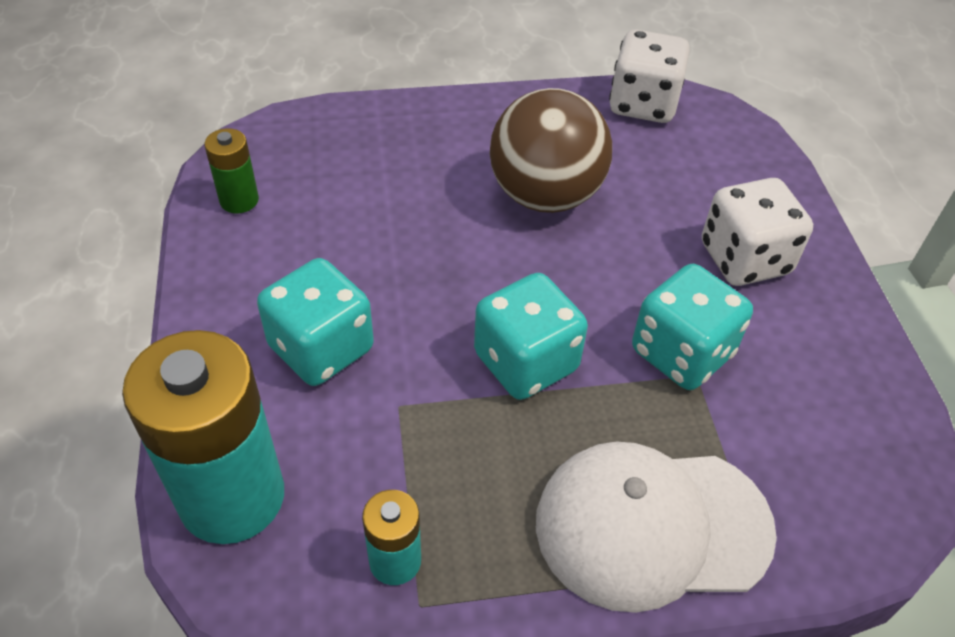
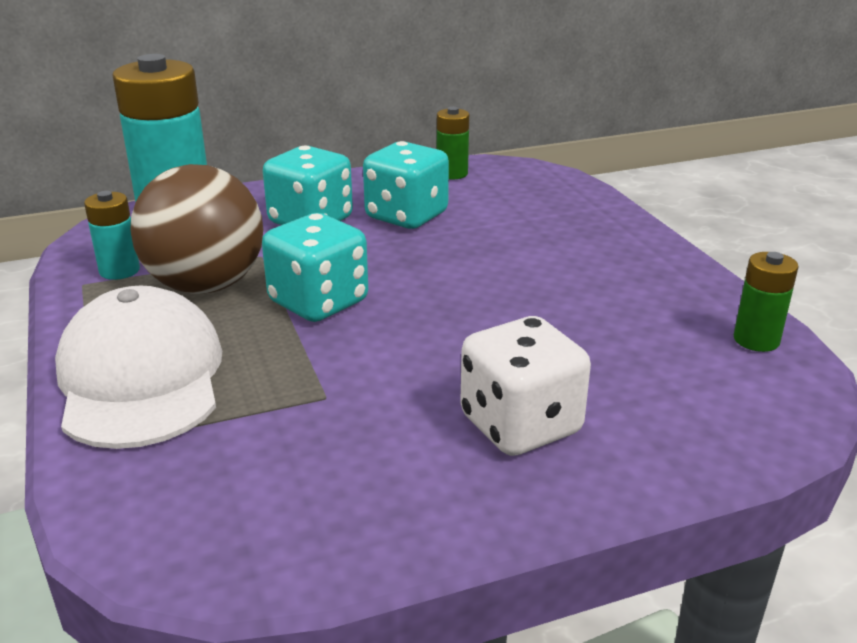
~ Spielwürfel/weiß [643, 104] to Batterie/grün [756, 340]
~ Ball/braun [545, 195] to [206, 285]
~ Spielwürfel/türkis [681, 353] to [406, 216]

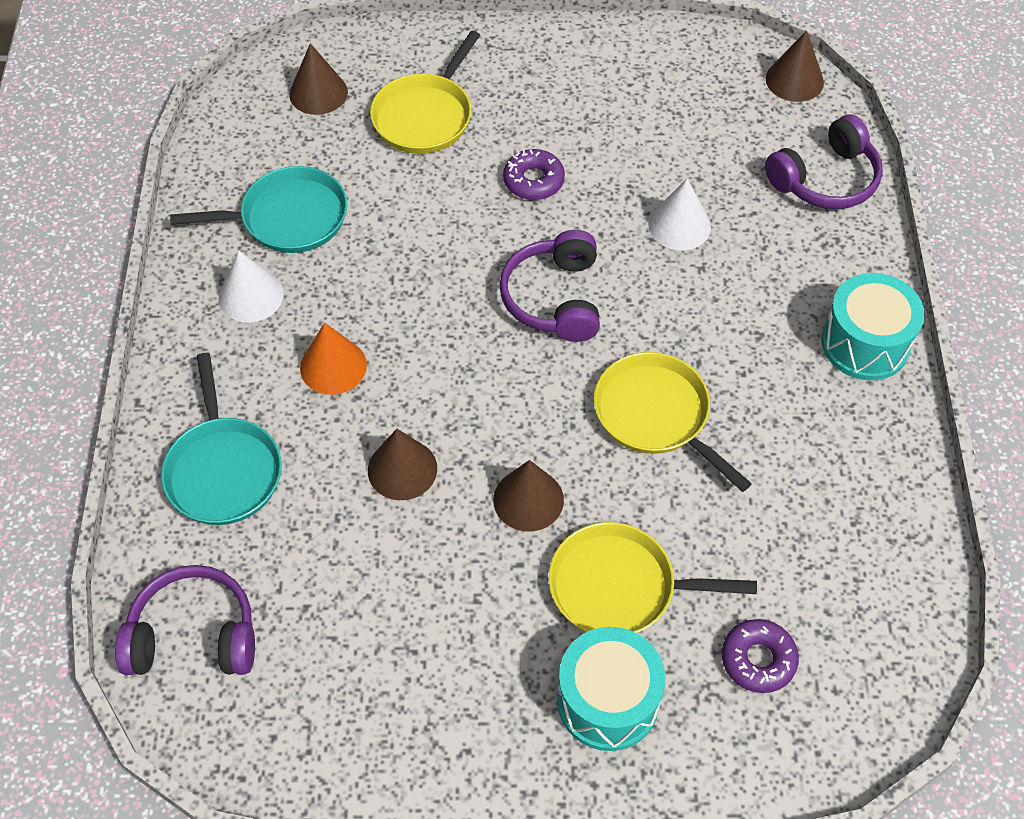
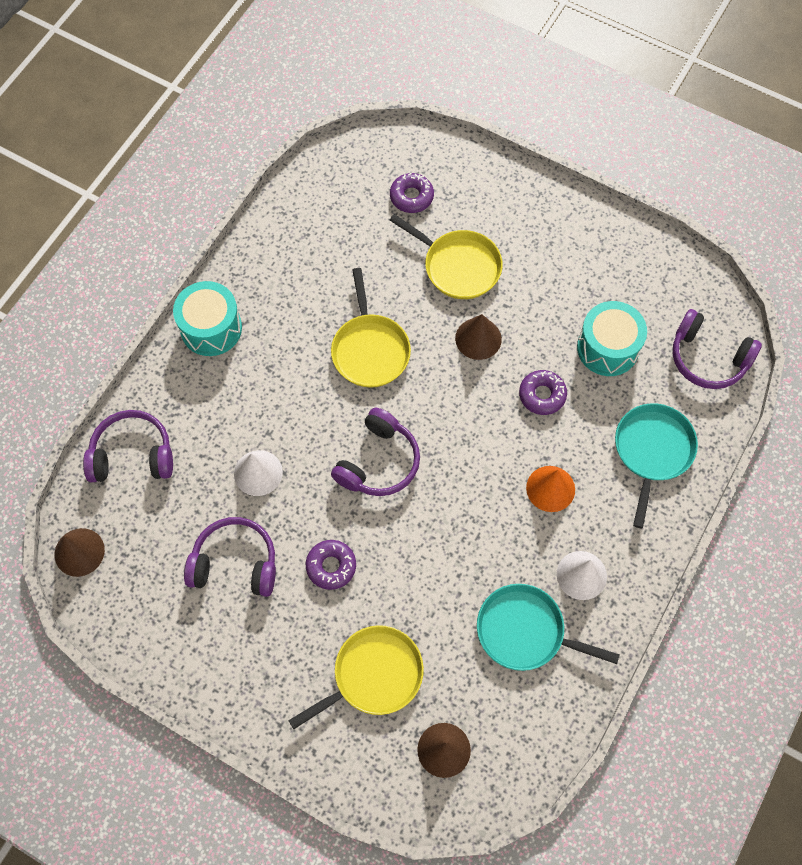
~ Kegel/braun [402, 469] to Donut/lila [542, 395]
~ Trommel/türkis [608, 701] to [607, 348]
+ Kopfhörer/lila [235, 563]

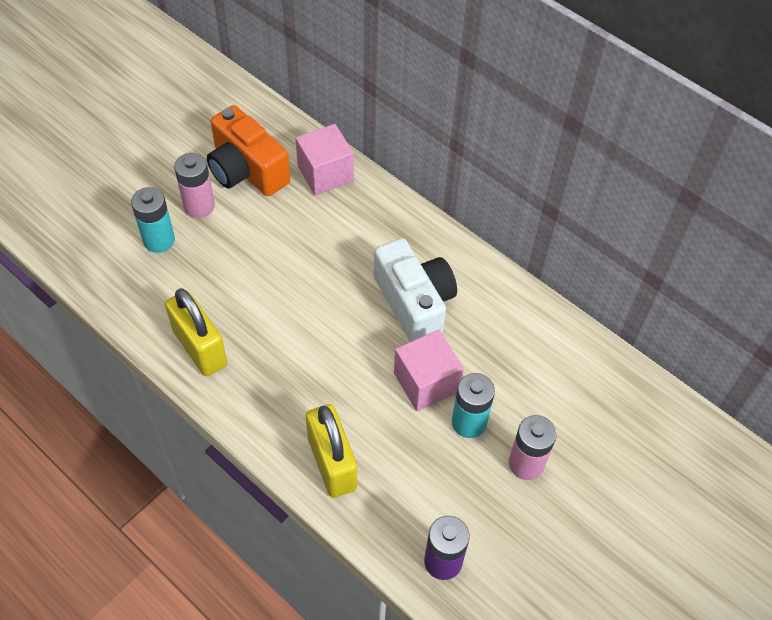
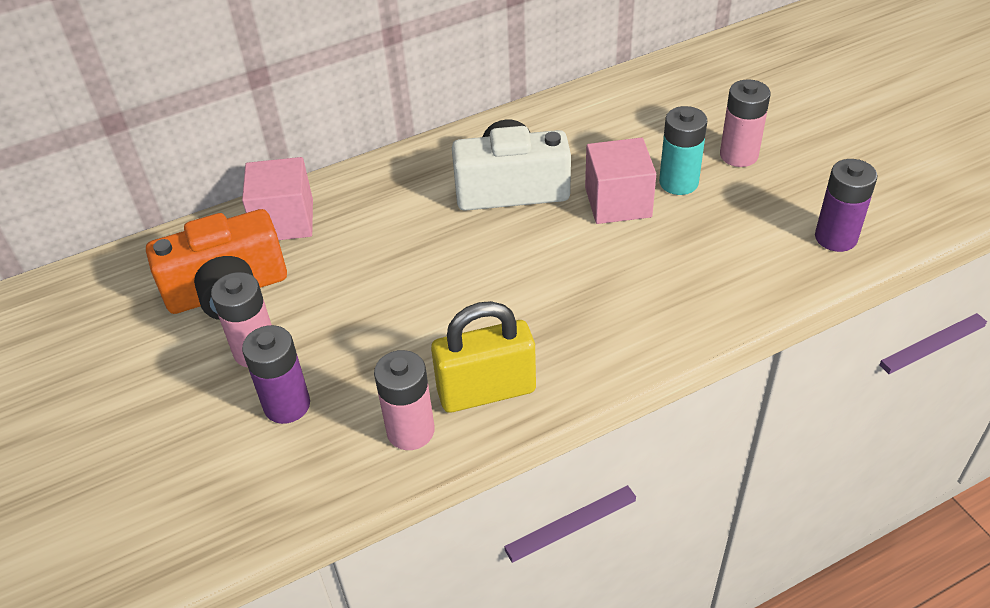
~ Batterie/türkis [159, 240] to Batterie/lila [287, 405]
- Vorhängeschloss/gelb [332, 463]
+ Batterie/rosa [410, 431]

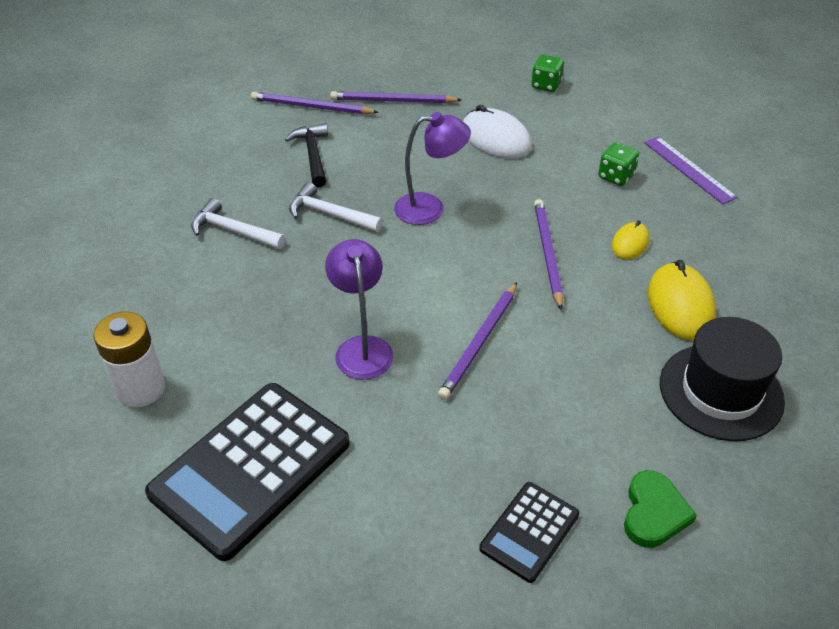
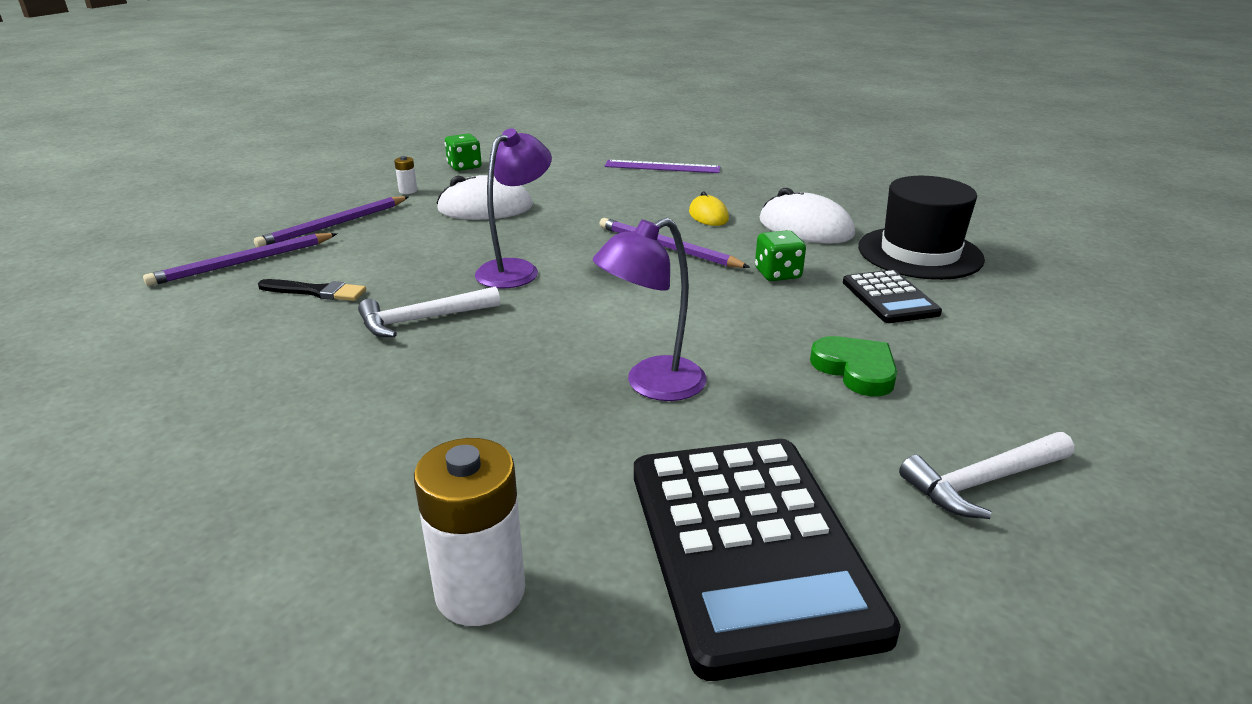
~ Hammer/schwarz [313, 155] to Pinsel/schwarz [316, 292]
~ Spielwürfel/grün [616, 176] to [777, 274]
~ Hammer/weiß [234, 231] to [983, 482]
~ Lampe/lila [362, 348] = [652, 385] 60 degrees counterclockwise
~ Computermaus/gelb [680, 305] to Computermaus/weiß [805, 228]
- Bleistift/lila [479, 343]
~ Herz/grün [653, 513] to [856, 370]
~ Taschenrechner/schwarz [529, 531] to [889, 298]
+ Batterie/weiß [408, 191]

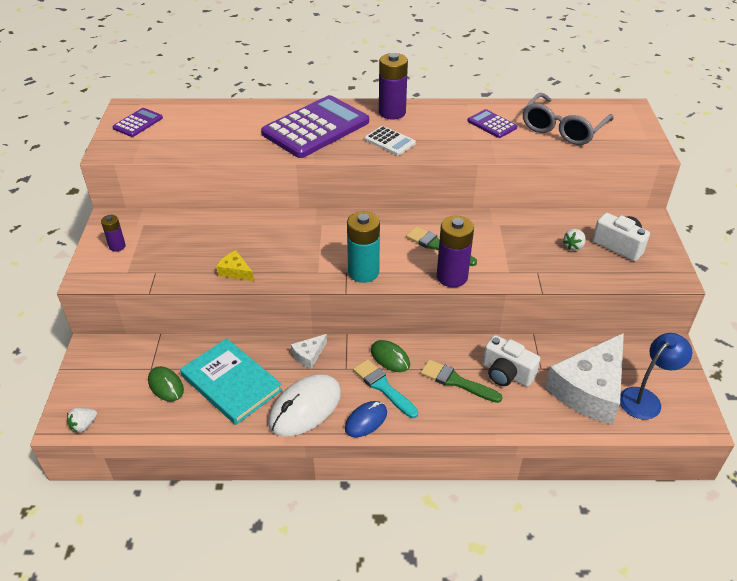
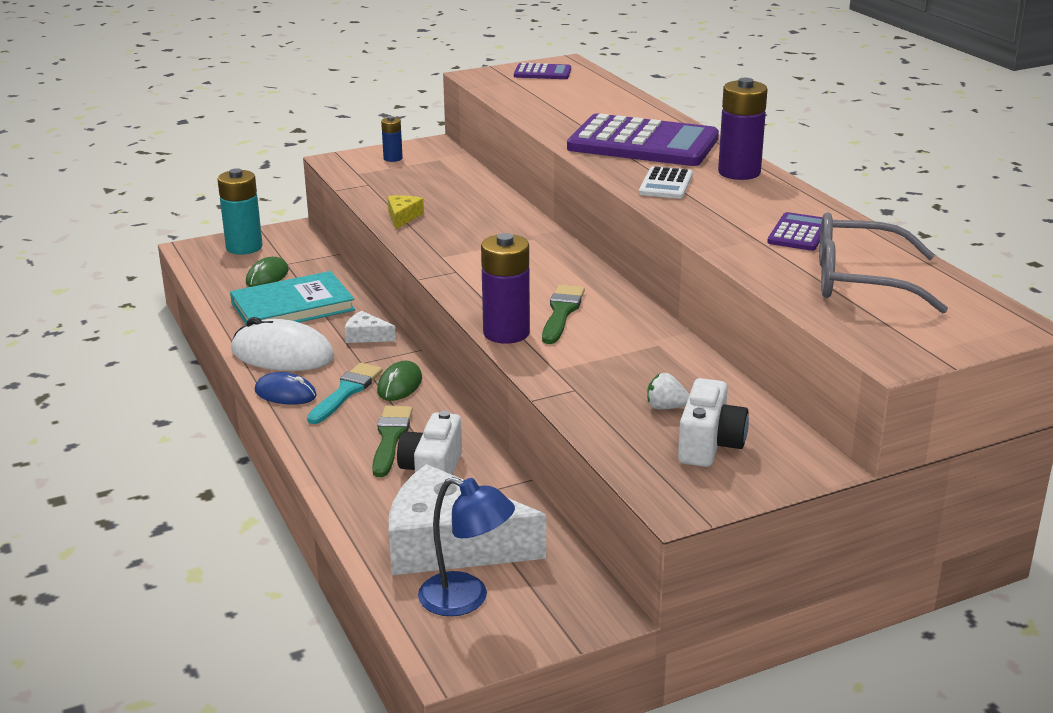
~ Batterie/türkis [363, 272] to [244, 247]
~ Batterie/lila [117, 246] to Batterie/blau [393, 158]
~ Buch/türkis [231, 383] = [292, 306] 45 degrees clockwise
- Erdbeere/weiß [84, 425]

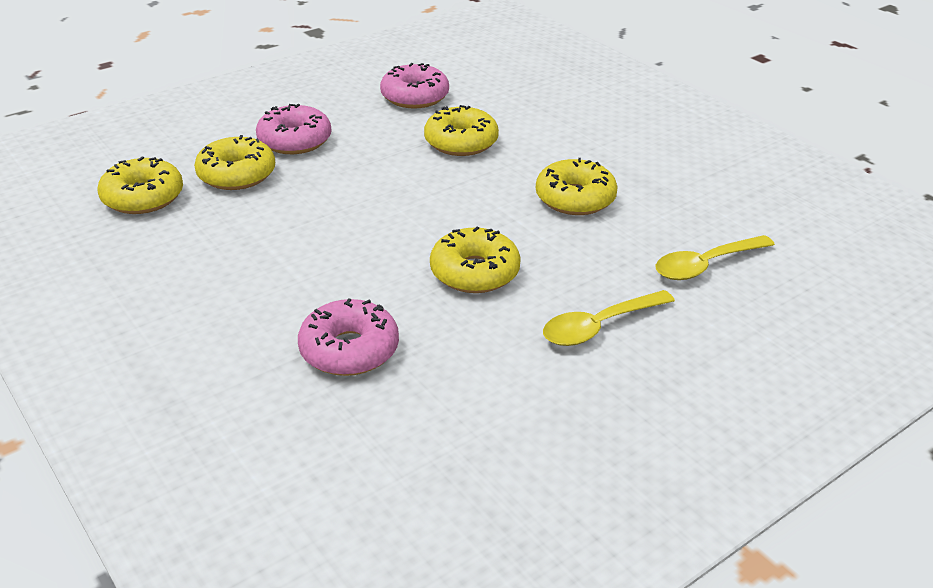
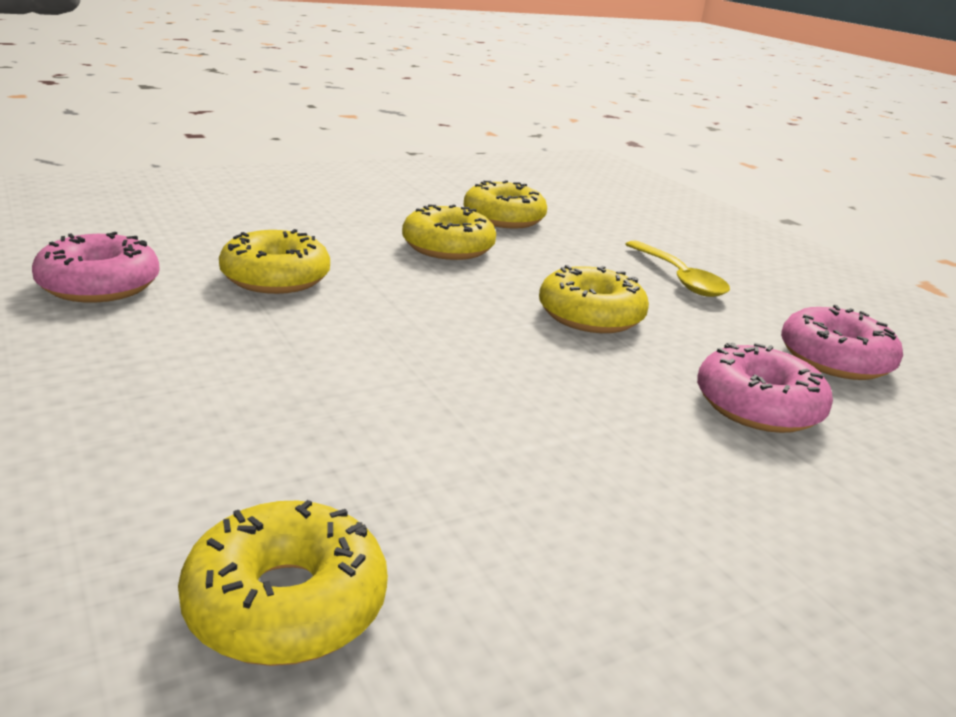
~ Donut/rosa [295, 140] to [835, 359]
~ Donut/gelb [237, 174] to [503, 218]
- Löffel/gelb [706, 265]

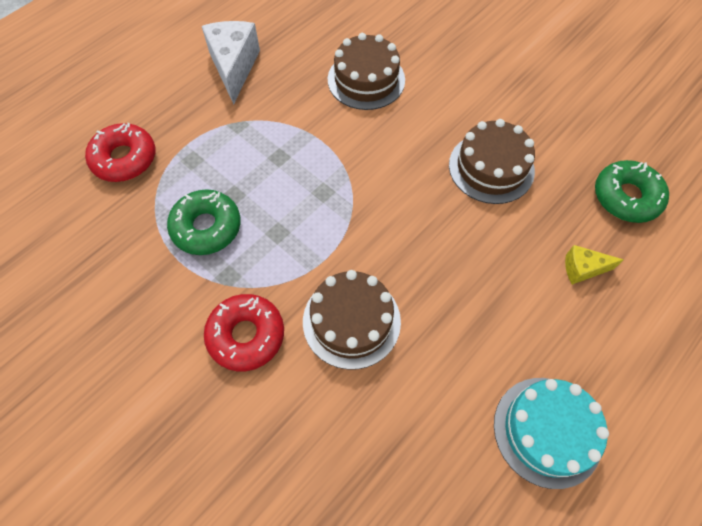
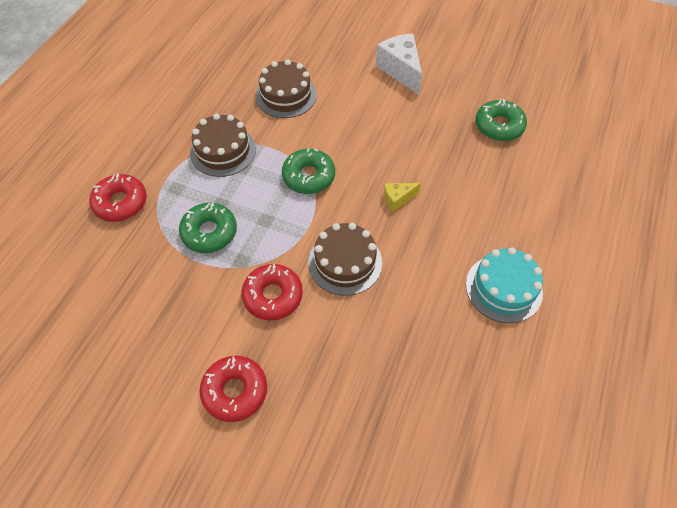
~ Käse/weiß [234, 67] to [400, 70]
~ Kuchen/braun [491, 167] to [223, 151]
~ Käse/gelb [582, 269] to [397, 199]
+ Donut/grün [308, 176]
+ Donut/rot [235, 391]

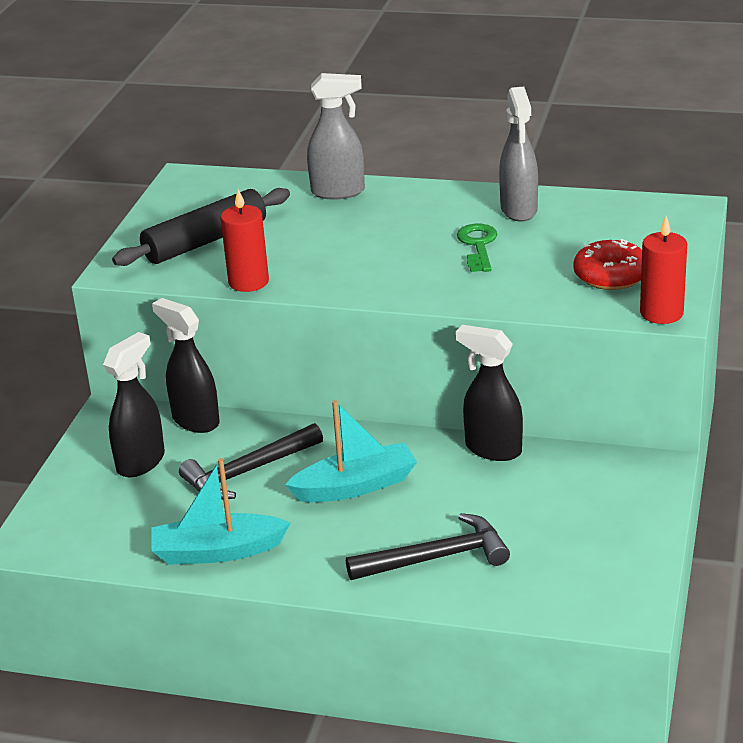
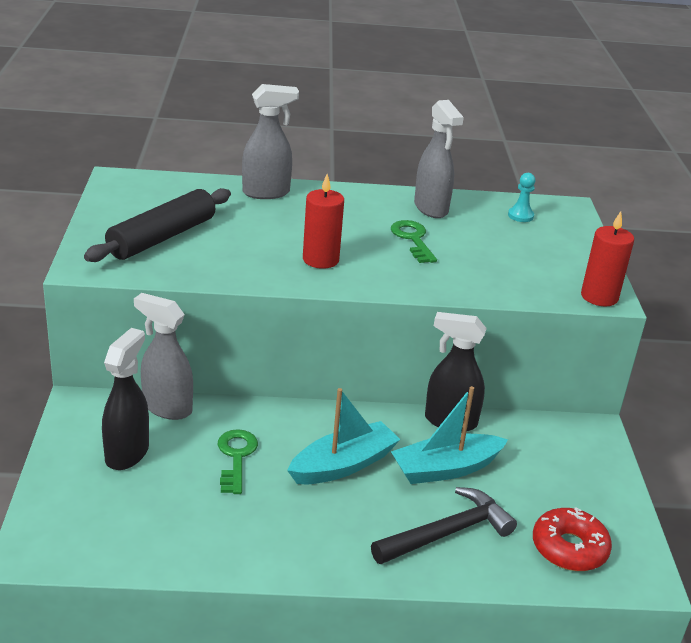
~ Kerze/rot [248, 282] to [320, 259]
~ Donut/rot [611, 275] to [569, 548]
~ Sprühflasche/schwarz [195, 420] to Sprühflasche/grau [166, 407]
~ Hammer/schwarz [247, 472] to Schlüssel/grün [236, 457]
~ Boot/türkis [217, 551] to [446, 469]
+ Bauer/türkis [520, 216]

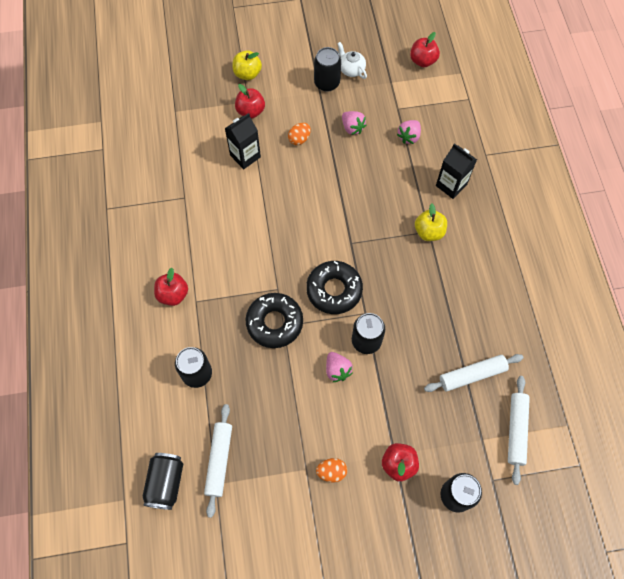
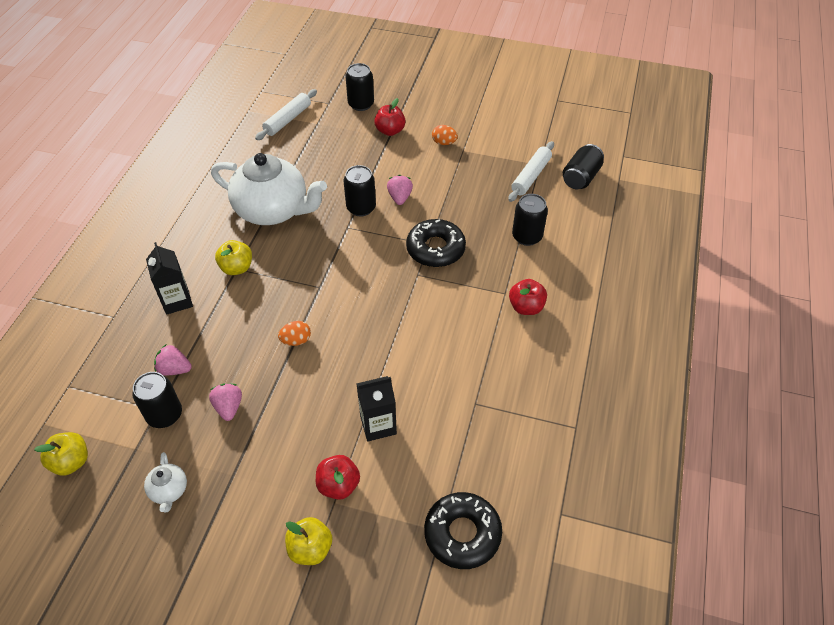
~ Apfel/rot [422, 61] to Apfel/gelb [71, 462]
~ Dose/schwarz [327, 83] to [164, 415]
~ Erdbeere/rosa [409, 137] = [174, 369] 135 degrees counterclockwise
~ Ei/orange [299, 139] to [296, 340]
~ Donut/schwarz [334, 290] to [462, 534]
- Nudelholz/weiß [472, 375]
+ Teekanne/weiß [273, 210]

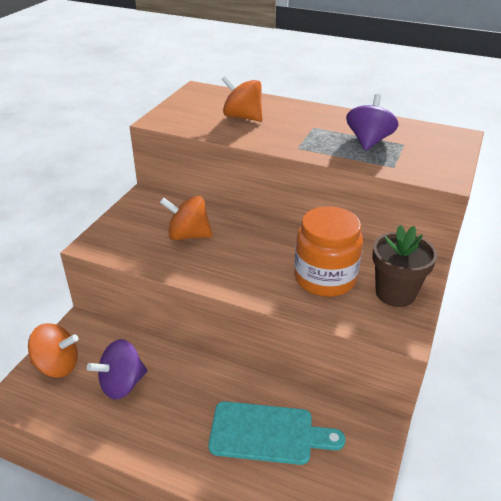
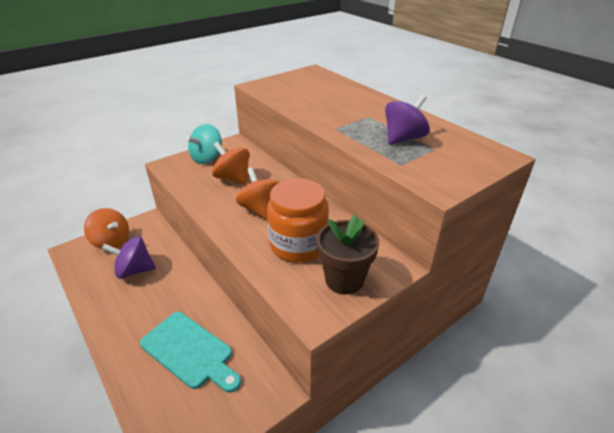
~ Kreisel/orange [242, 117] to [260, 209]
+ Kreisel/türkis [207, 158]

